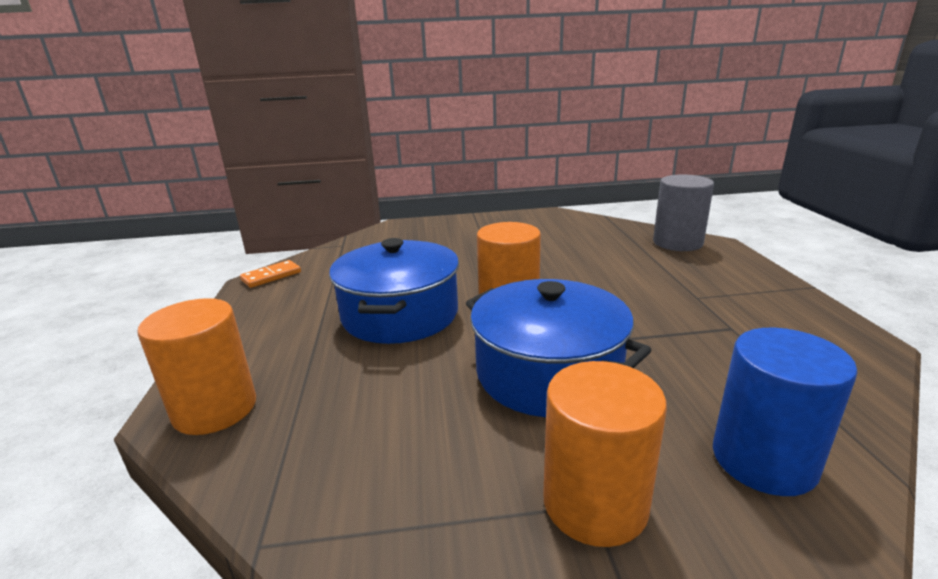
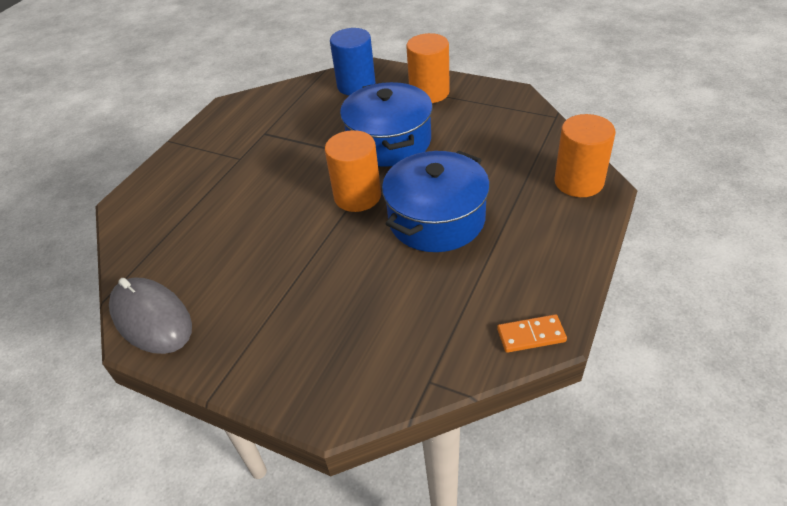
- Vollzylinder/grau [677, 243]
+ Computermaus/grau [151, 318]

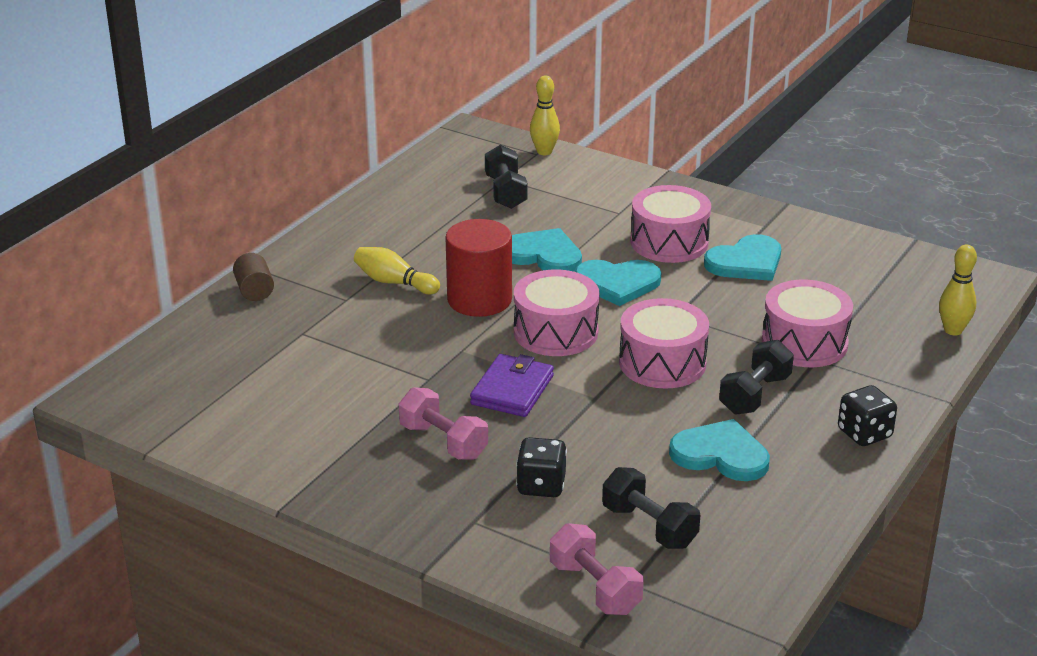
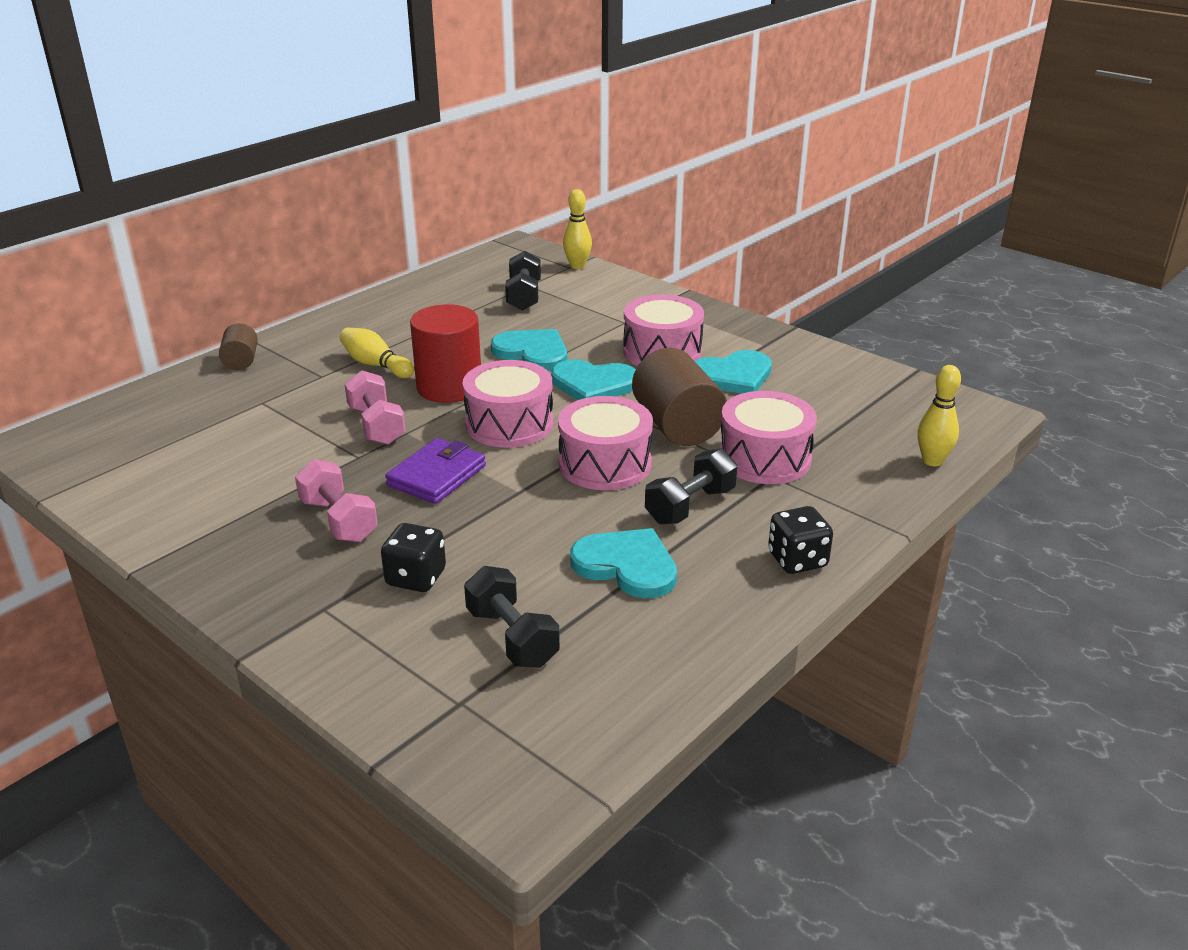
~ Hantel/rosa [595, 588] to [377, 425]
+ Vollzylinder/braun [677, 426]

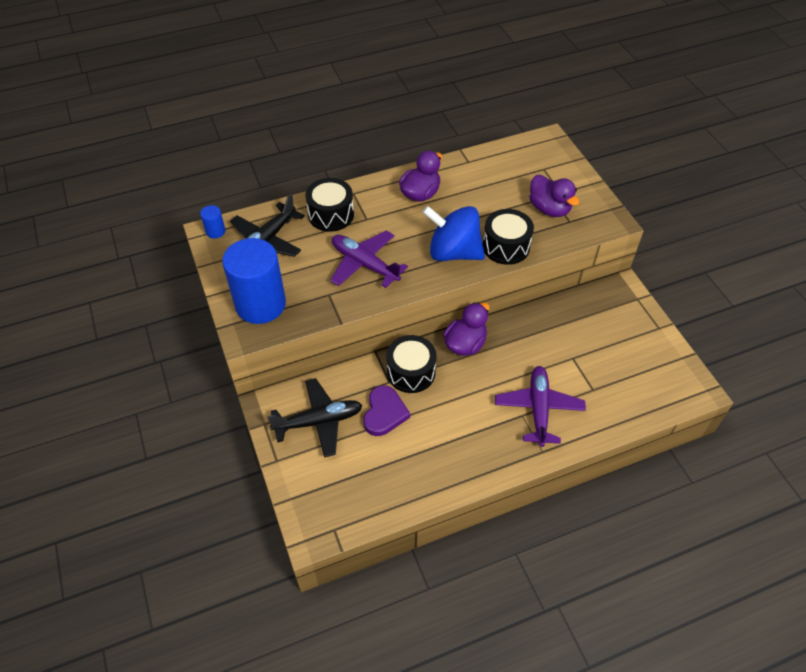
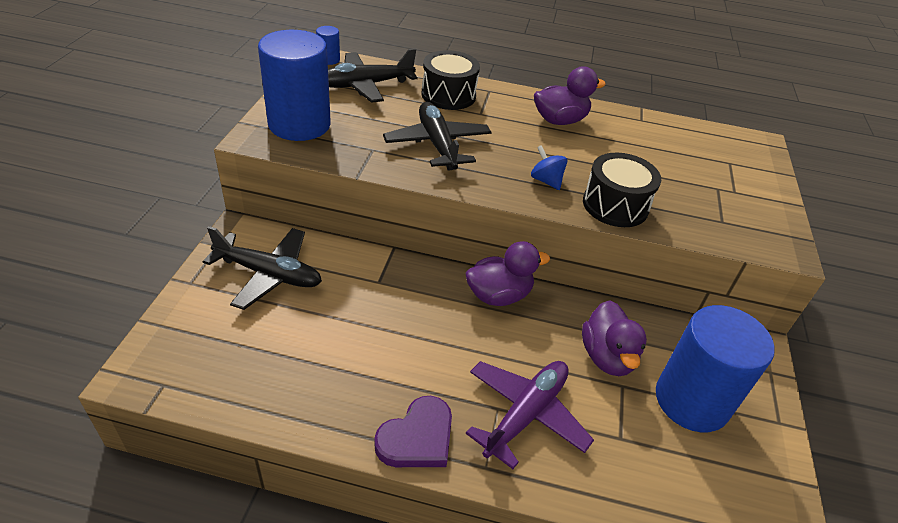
~ Ente/lila [549, 209] to [607, 357]
~ Kreisel/blau [453, 252] = [546, 181] x0.45
~ Flugzeug/lila [364, 264] to Flugzeug/schwarz [437, 144]
- Trommel/schwarz [411, 372]
~ Herz/lila [384, 413] to [417, 438]
+ Vollzylinder/blau [691, 400]

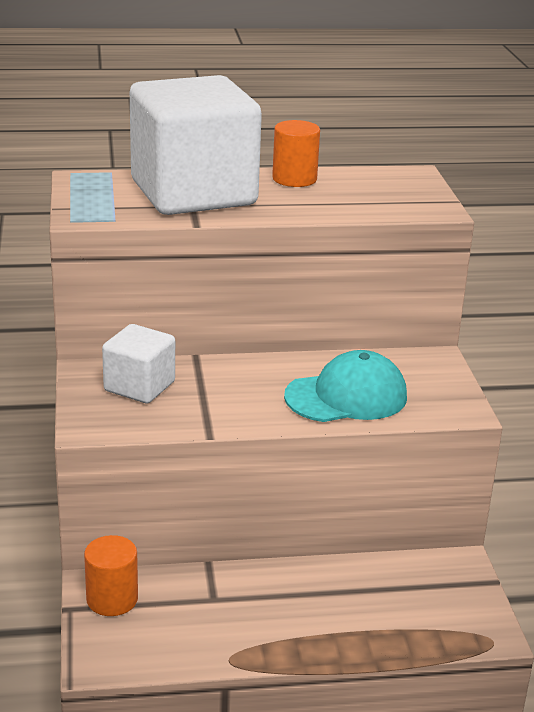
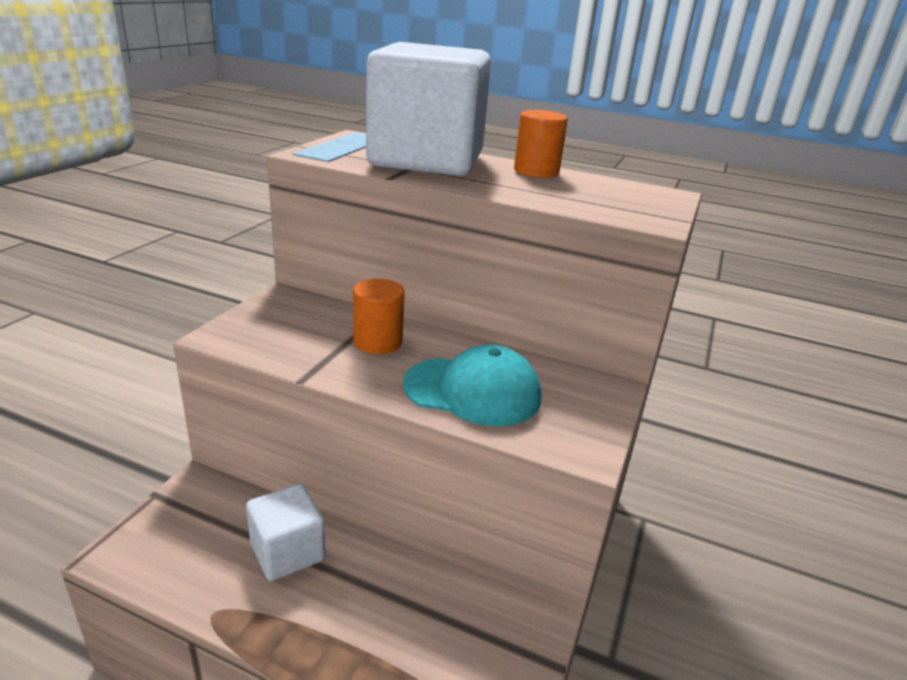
~ Kubus/weiß [139, 386] to [287, 552]
~ Vollzylinder/orange [112, 599] to [378, 342]

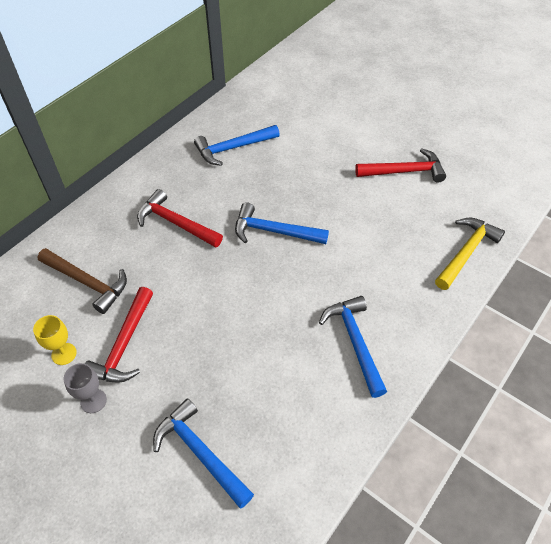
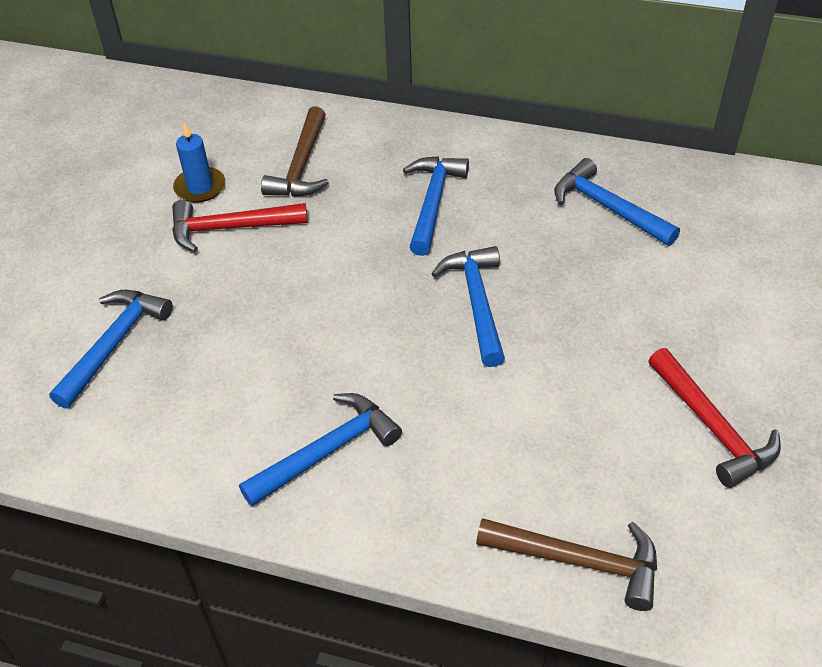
~ Hammer/rot [176, 223] to Hammer/blau [433, 203]
~ Hammer/gelb [466, 252] to Hammer/braun [578, 561]
~ Kelch/gelb [64, 354] to Kerze/blau [200, 187]
- Kelch/grau [93, 401]

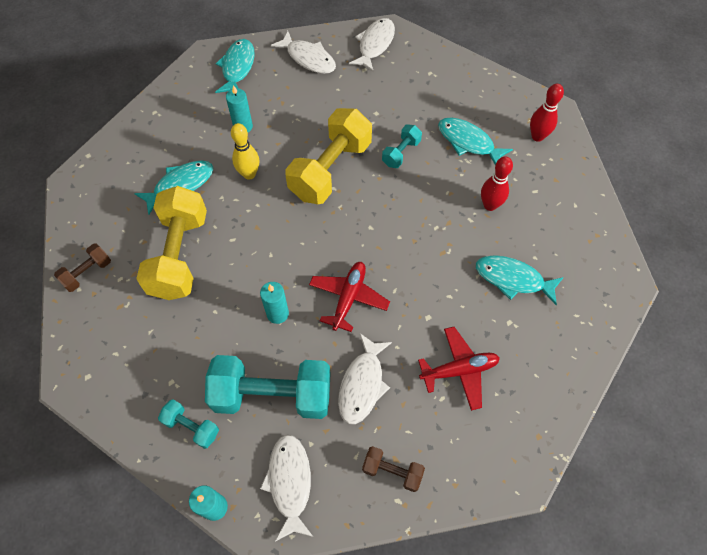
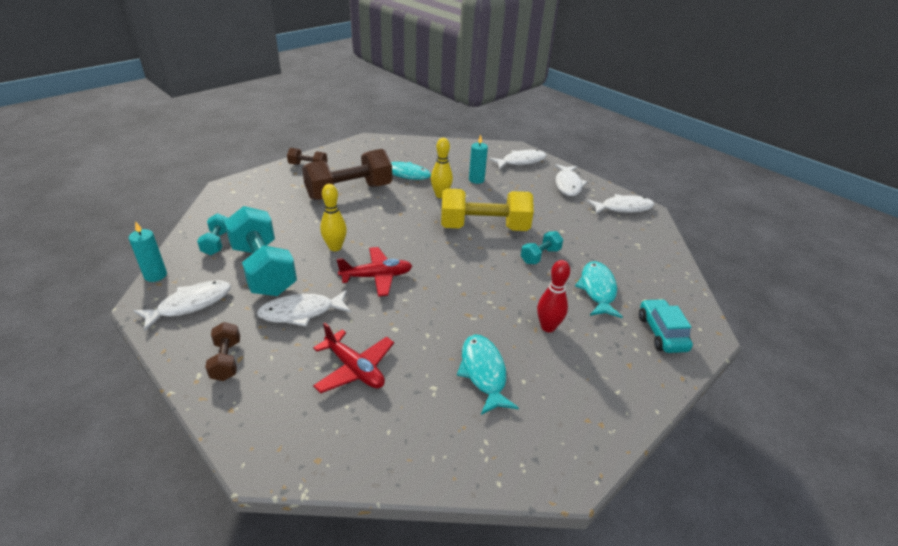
~ Fisch/türkis [237, 67] to Fisch/weiß [521, 161]
~ Bowlingkegel/rot [537, 136] to Auto/türkis [661, 333]
~ Hantel/türkis [401, 153] = [540, 256] 45 degrees counterclockwise
~ Hantel/gelb [179, 255] to Hantel/braun [349, 192]
~ Kerze/türkis [277, 313] to Bowlingkegel/gelb [335, 247]

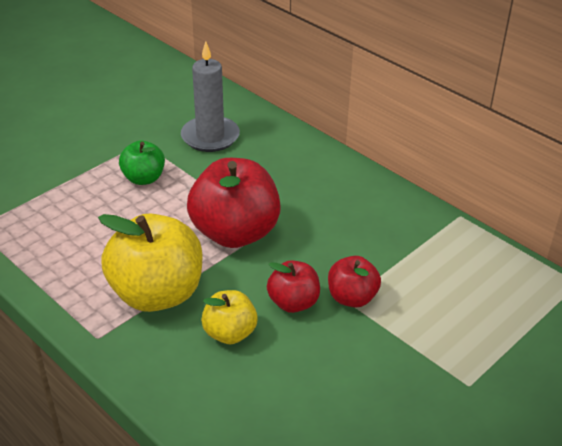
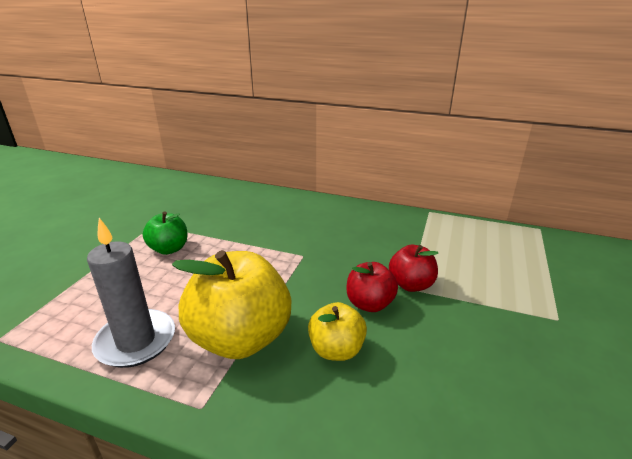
~ Kerze/grau [210, 137] to [136, 341]
- Apfel/rot [235, 233]

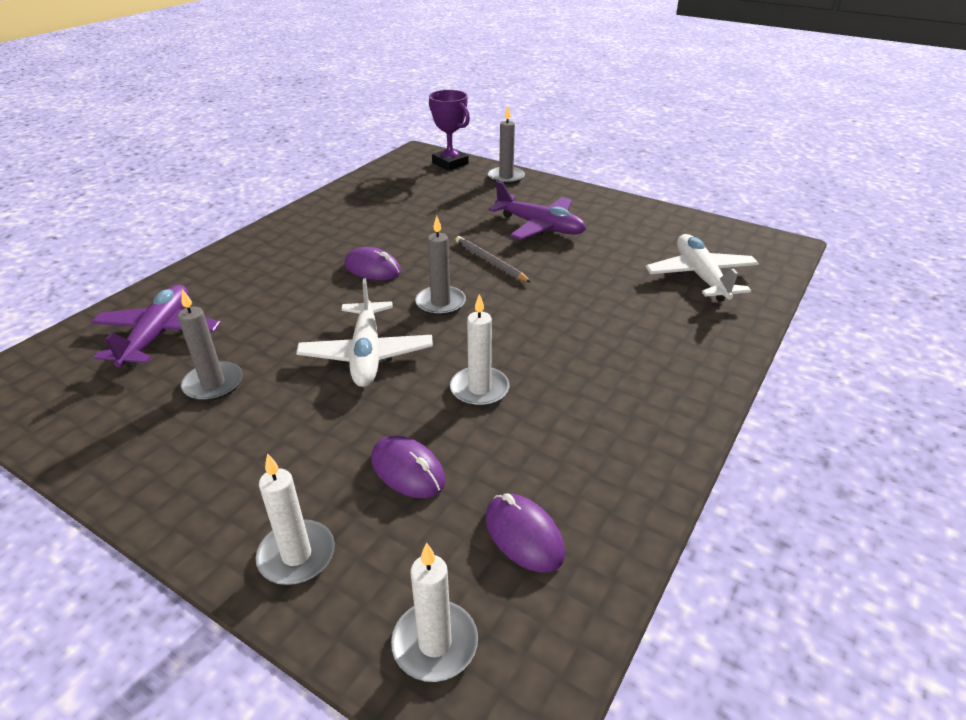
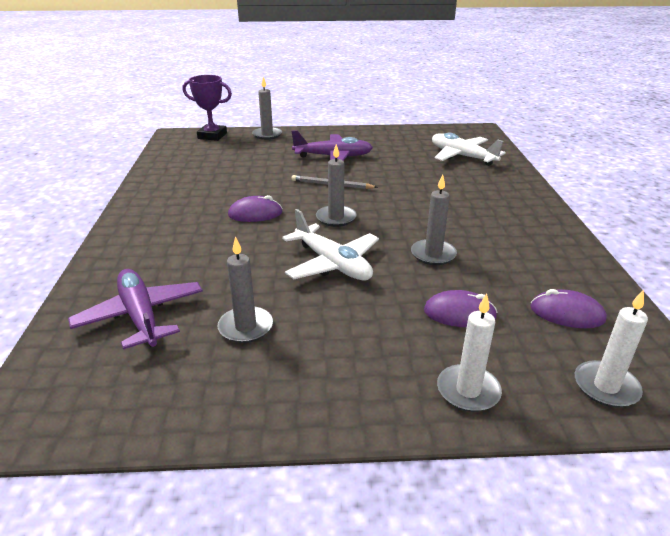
~ Kerze/weiß [479, 389] to Kerze/grau [433, 254]

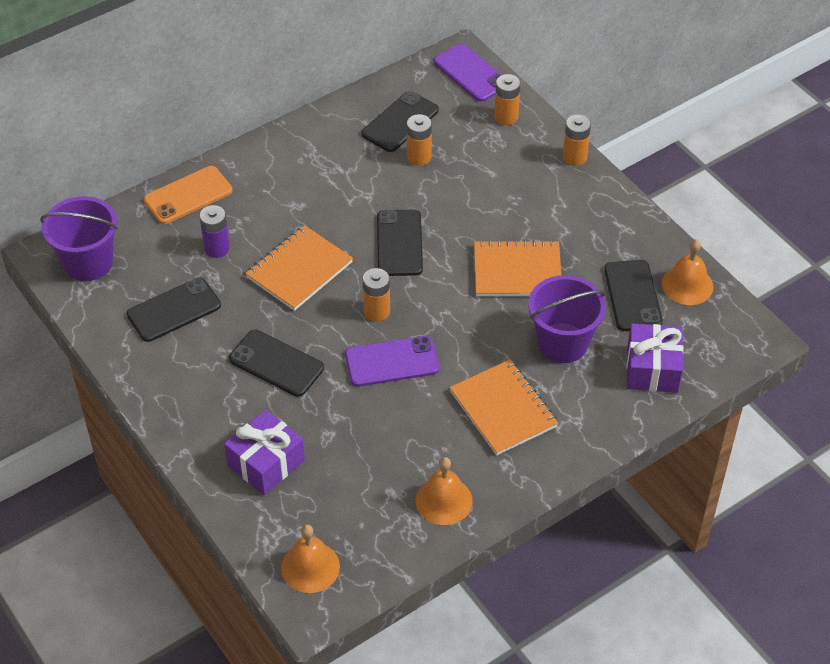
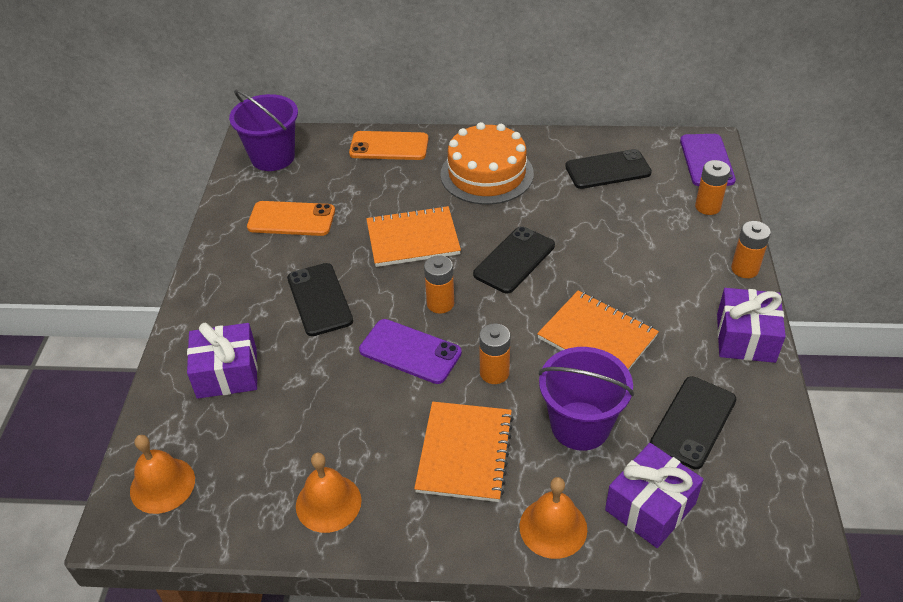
~ Batterie/orange [419, 157] to [494, 373]
- Batterie/lila [217, 248]
~ Glocke/orange [687, 285] to [553, 527]
~ Handy/schwarz [174, 310] to Handy/orange [291, 219]
+ Kuchen/orange [487, 174]
+ Geschenk/lila [745, 338]

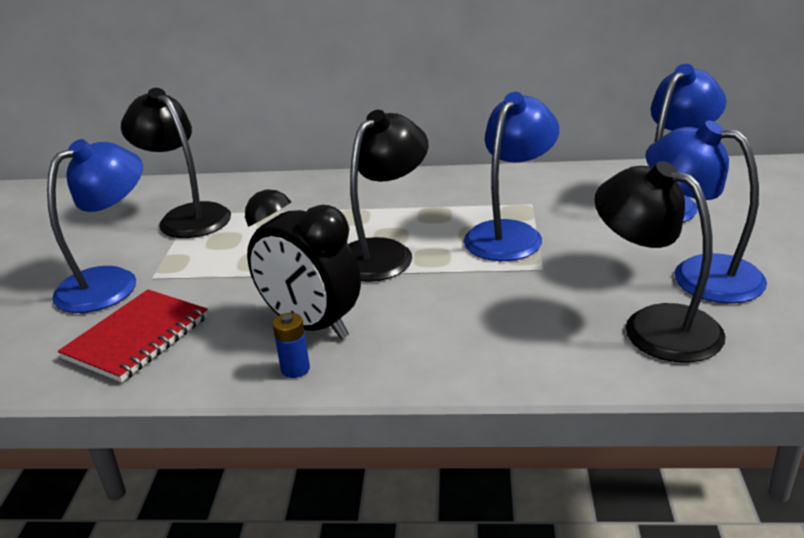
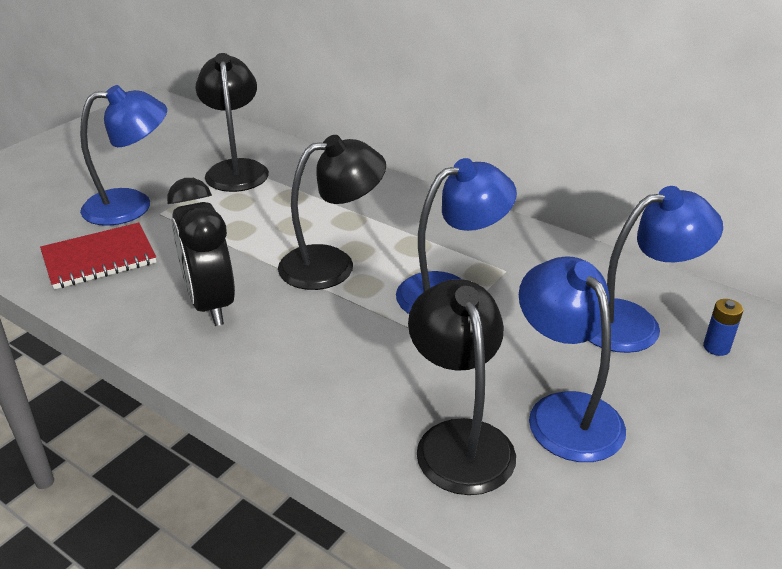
~ Batterie/blau [295, 369] to [716, 347]

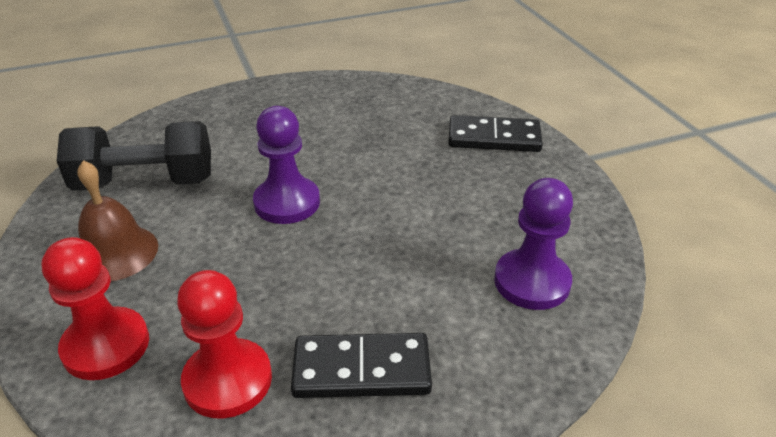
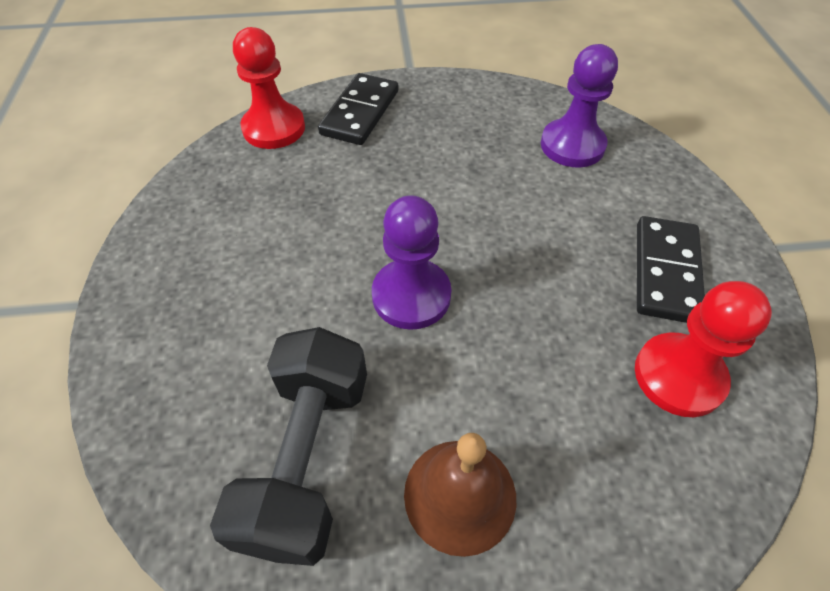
~ Bauer/rot [106, 346] to [274, 128]

